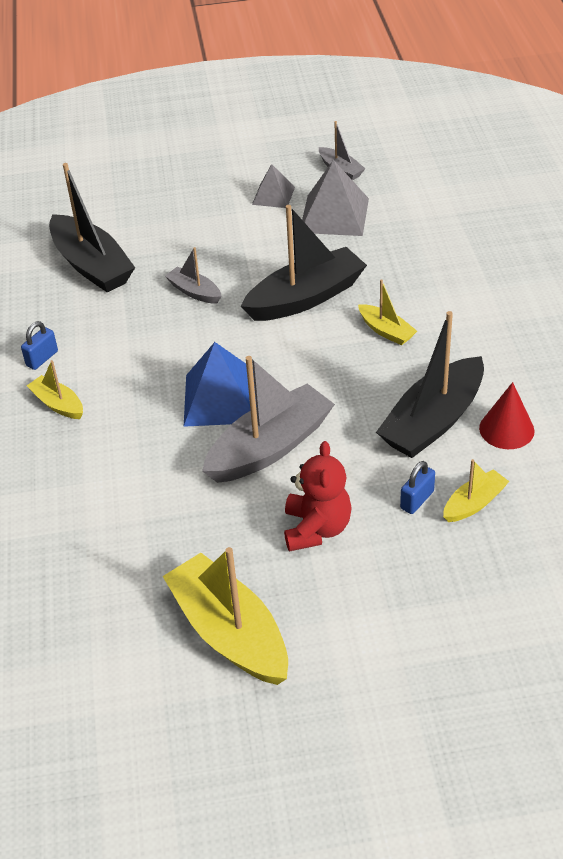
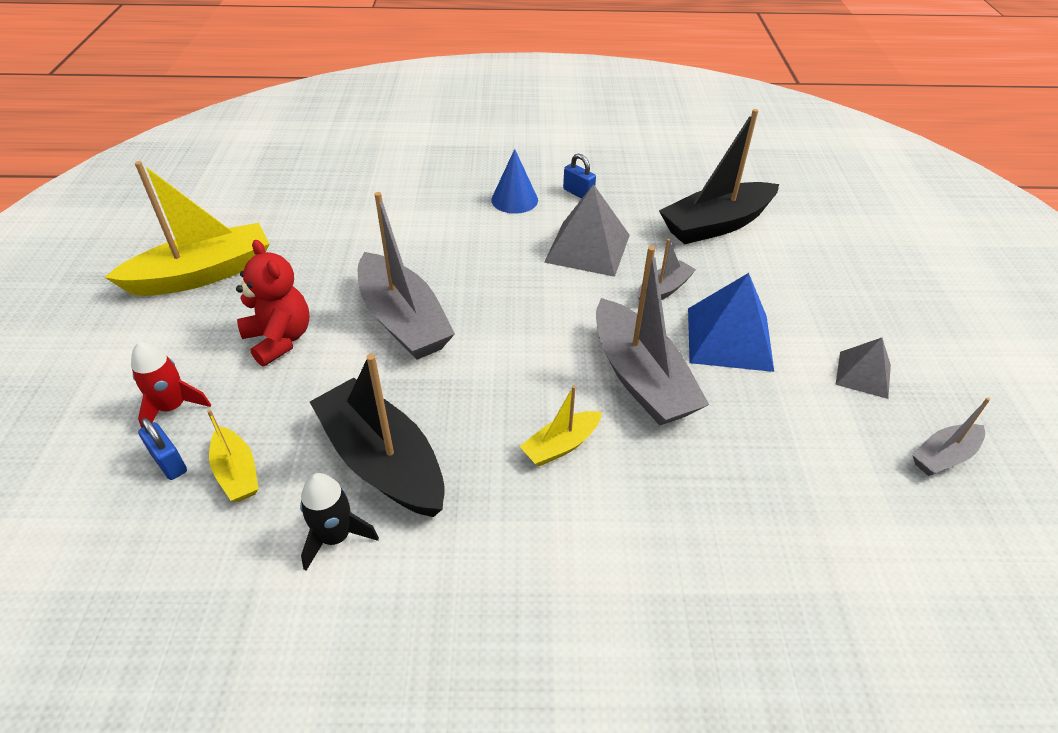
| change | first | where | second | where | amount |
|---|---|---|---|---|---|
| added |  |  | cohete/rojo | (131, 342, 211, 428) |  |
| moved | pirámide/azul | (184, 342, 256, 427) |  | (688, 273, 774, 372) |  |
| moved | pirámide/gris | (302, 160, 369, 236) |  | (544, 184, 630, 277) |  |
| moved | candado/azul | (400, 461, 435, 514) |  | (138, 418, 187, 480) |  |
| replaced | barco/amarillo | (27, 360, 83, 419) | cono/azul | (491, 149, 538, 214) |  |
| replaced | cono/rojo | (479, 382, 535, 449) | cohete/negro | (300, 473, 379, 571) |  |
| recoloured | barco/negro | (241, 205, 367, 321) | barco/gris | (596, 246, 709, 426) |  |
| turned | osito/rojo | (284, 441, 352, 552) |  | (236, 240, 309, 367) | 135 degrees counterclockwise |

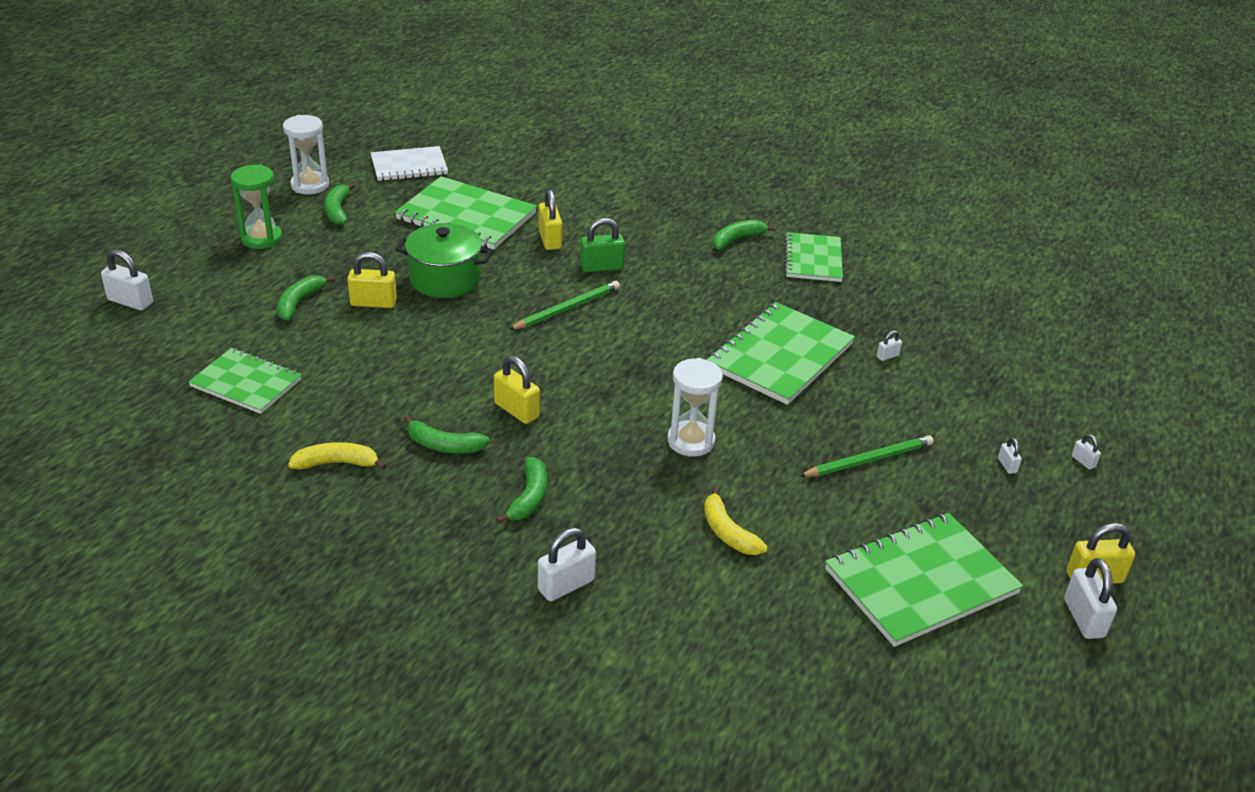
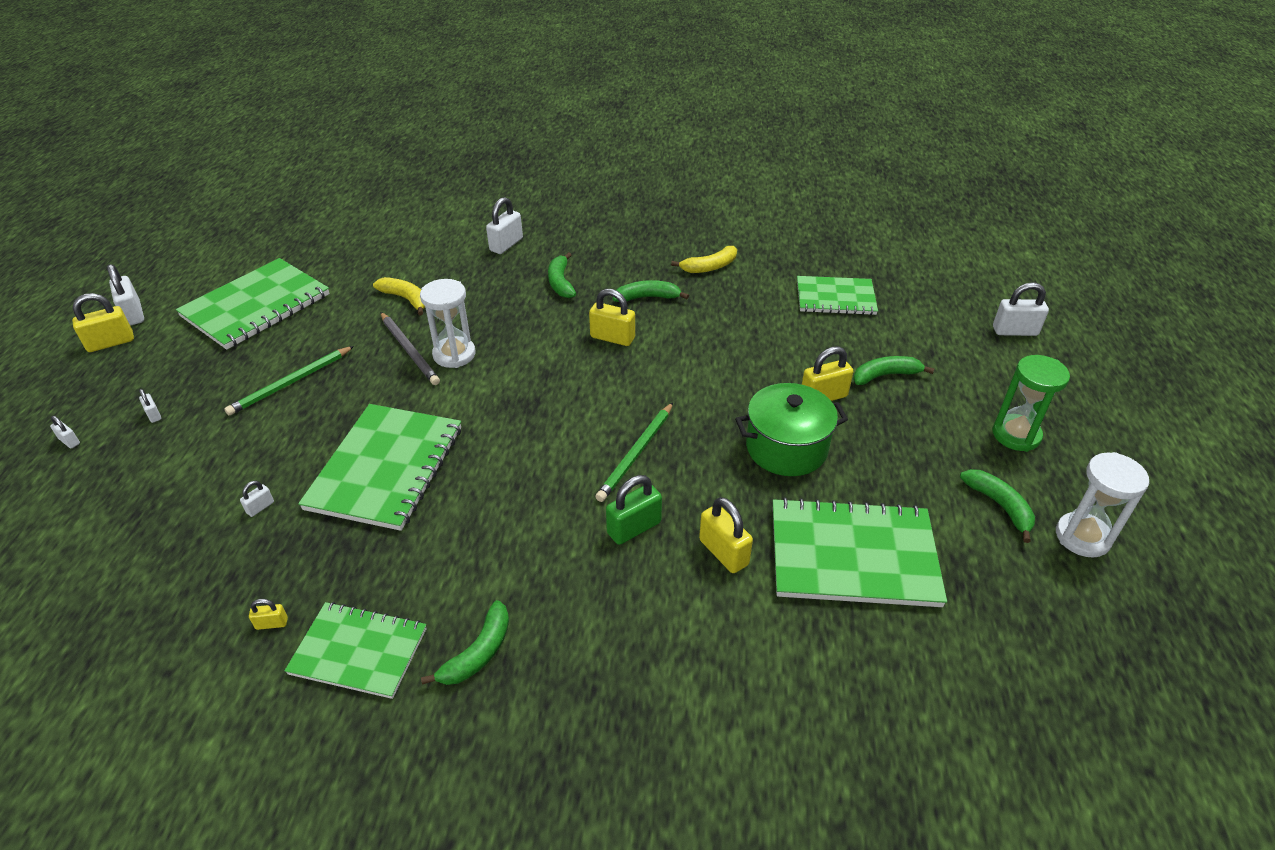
| change | first | where | second | where | amount |
|---|---|---|---|---|---|
| removed | cuaderno/blanco | (371, 146, 448, 181) |  |  |  |
| added |  |  | candado/amarillo | (249, 599, 288, 630) |  |
| added |  |  | lápiz/gris | (380, 312, 440, 385) |  |
| turned | plátano/verde | (277, 275, 335, 320) |  | (853, 356, 935, 385) | 105 degrees counterclockwise |
| turned | cuaderno/verde | (784, 232, 843, 282) |  | (284, 602, 427, 699) | 60 degrees counterclockwise |

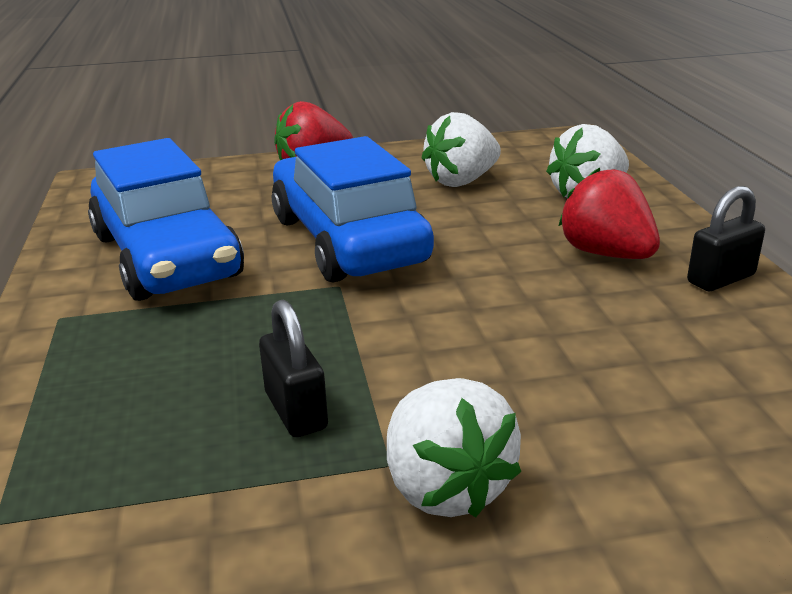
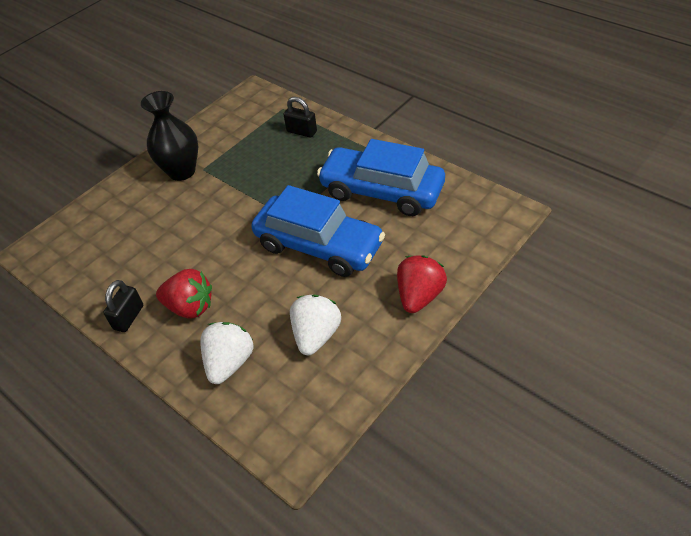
| change | first | where | second | where | amount |
|---|---|---|---|---|---|
| moved | candado/negro | (259, 300, 328, 437) |  | (284, 97, 317, 138) |  |
| replaced | fresa/blanco | (387, 378, 521, 517) | florero/negro | (141, 91, 198, 181) |  |

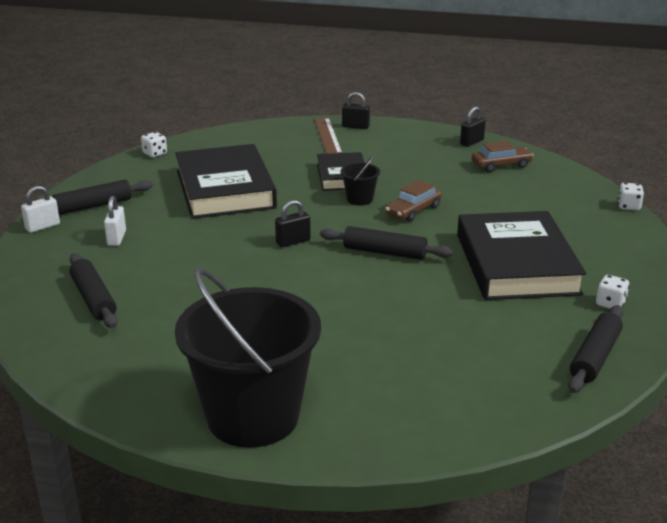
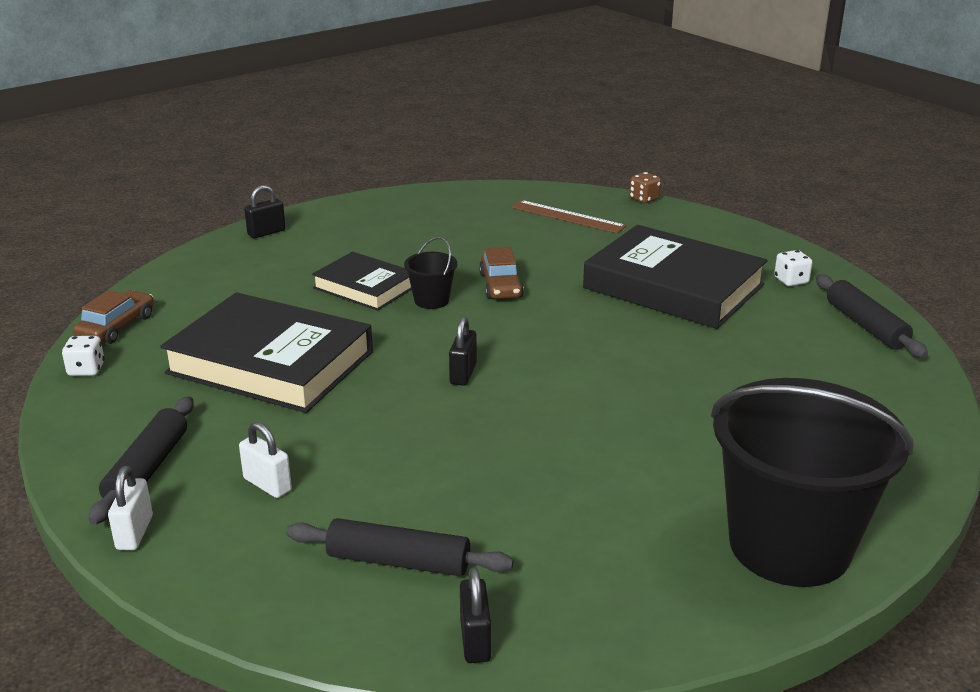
| change | first | where | second | where | amount |
|---|---|---|---|---|---|
| removed | rodillo/negro | (320, 226, 453, 260) |  |  |  |
| moved | regla/marrón | (314, 118, 342, 154) |  | (512, 200, 626, 234) |  |
| moved | candado/negro | (460, 106, 486, 147) |  | (460, 568, 491, 663) |  |
| moved | coche/marrón | (472, 140, 534, 172) |  | (73, 290, 154, 344) |  |
| recoloured | dado/blanco | (618, 183, 644, 210) | dado/marrón | (629, 172, 661, 203) |  |

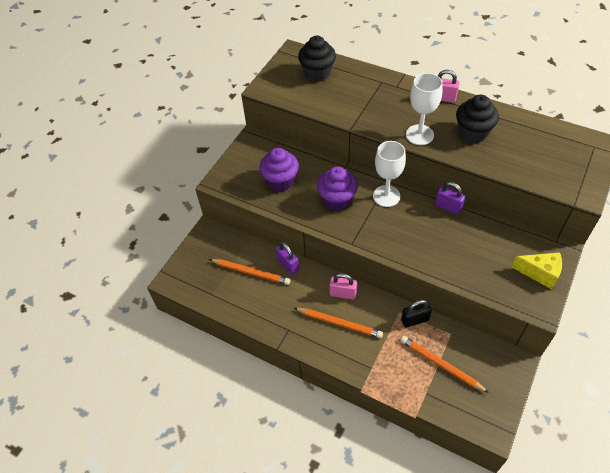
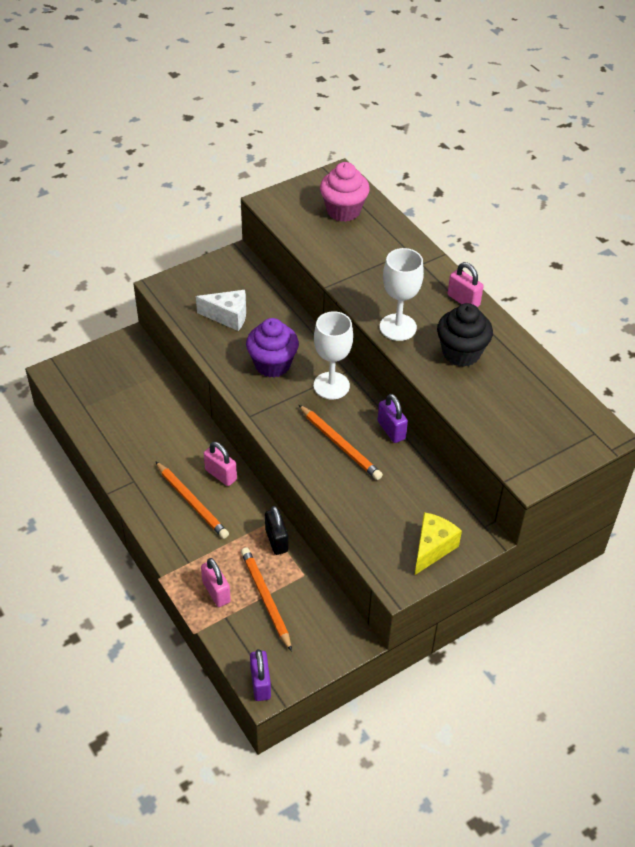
| change | first | where | second | where | amount |
|---|---|---|---|---|---|
| added |  |  | candado/rosa | (201, 558, 231, 607) |  |
| moved | lápiz/naranja | (209, 259, 290, 285) |  | (299, 405, 383, 480) |  |
| moved | candado/morado | (276, 242, 299, 275) |  | (250, 649, 271, 701) |  |
| replaced | magdalena/morado | (259, 148, 299, 192) | queso/blanco | (196, 290, 246, 331) |  |
| recoloured | magdalena/negro | (298, 36, 336, 82) | magdalena/rosa | (320, 162, 370, 222) |  |
| turned | candado/negro | (401, 300, 432, 328) |  | (265, 506, 288, 555) | 60 degrees clockwise |
| turned | queso/amarillo | (512, 252, 562, 289) |  | (415, 512, 462, 575) | 105 degrees counterclockwise |

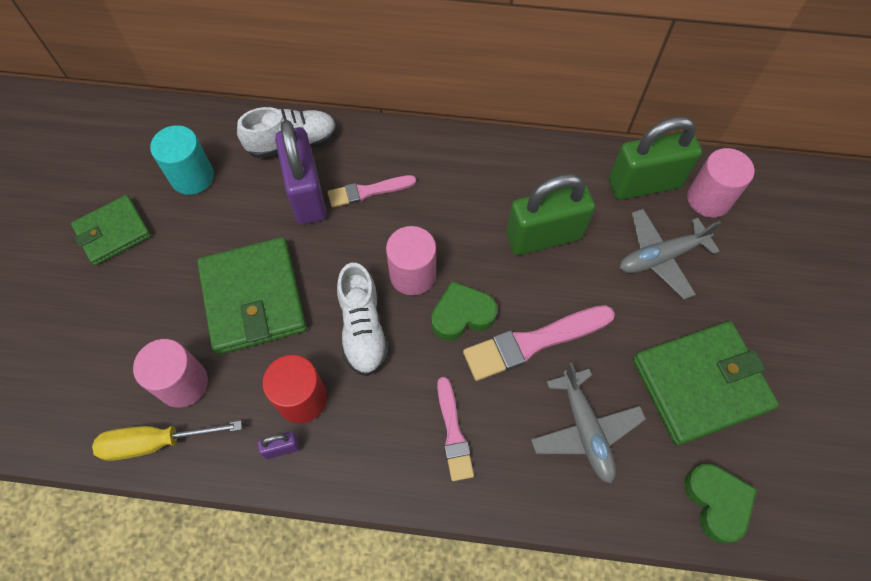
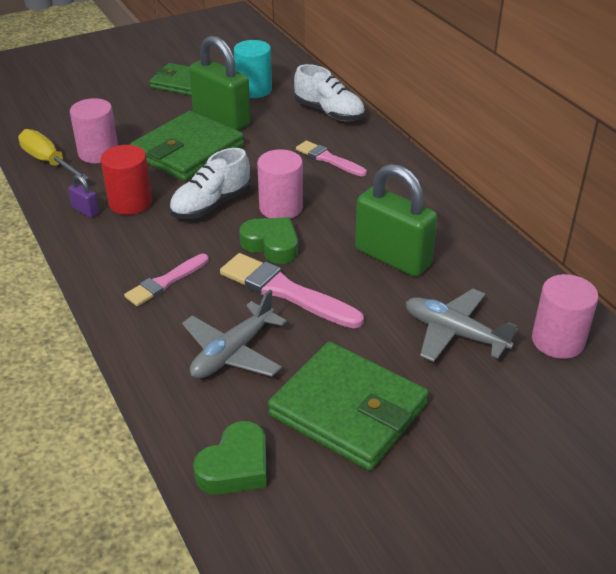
| change | first | where | second | where | amount |
|---|---|---|---|---|---|
| removed | candado/morado | (275, 120, 326, 225) |  |  |  |
| moved | candado/verde | (609, 117, 702, 200) |  | (189, 36, 251, 130) |  |

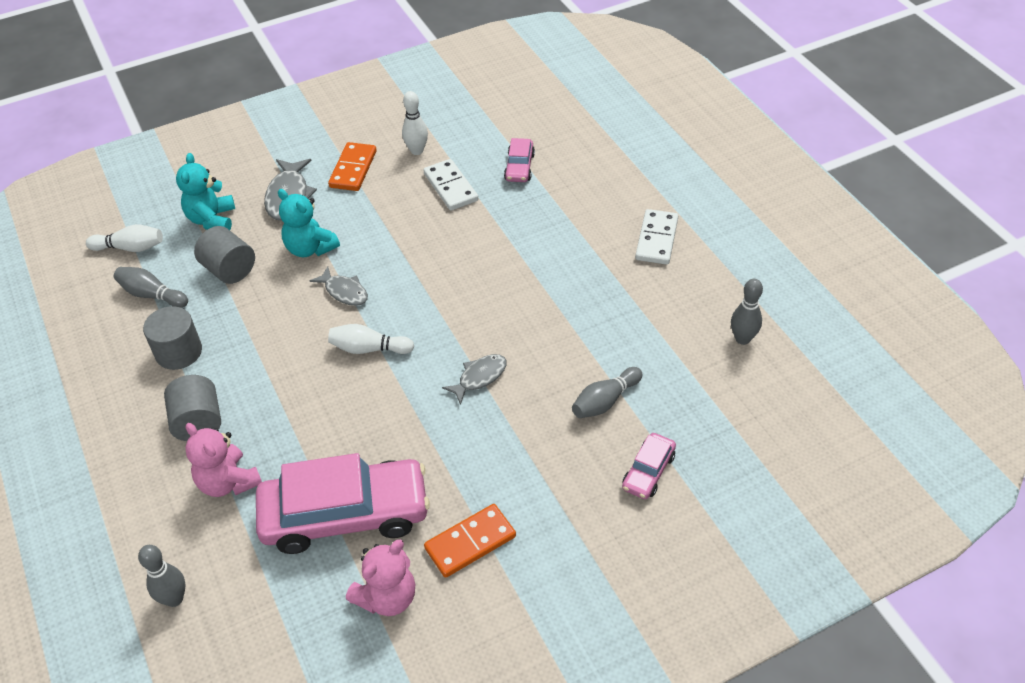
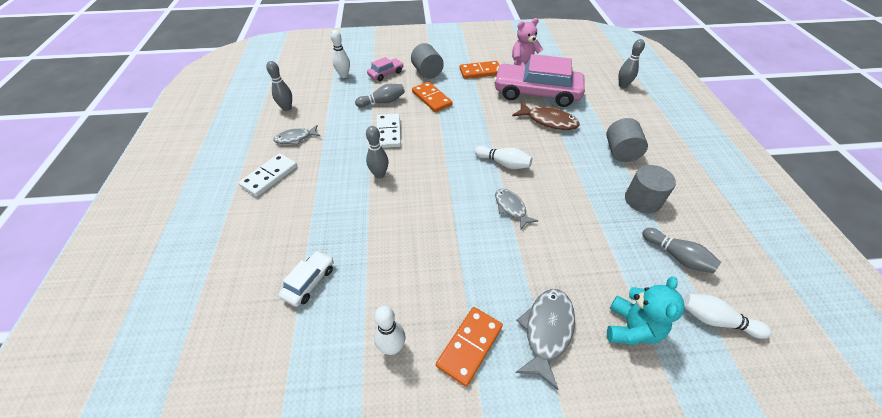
| change | first | where | second | where | amount |
|---|---|---|---|---|---|
| removed | osito/rosa | (185, 423, 262, 497) |  |  |  |
| removed | osito/turquesa | (278, 189, 340, 257) |  |  |  |
| added |  |  | bolo/blanco | (331, 30, 350, 78) |  |
| added |  |  | bolo/gris | (366, 126, 389, 179) |  |
| added |  |  | ficha de dominó/naranja | (412, 82, 452, 112) |  |
| added |  |  | pez/marrón | (512, 101, 579, 130) |  |
| moved | cilindro/gris | (194, 226, 255, 284) |  | (411, 43, 444, 79) |  |
| moved | ficha de dominó/blanco | (423, 159, 478, 211) |  | (377, 113, 401, 148) |  |
| moved | pez/gris | (442, 354, 507, 405) |  | (273, 125, 320, 145) |  |
| recoloured | coche/rosa | (504, 138, 535, 182) | coche/blanco | (279, 251, 334, 307) |  |

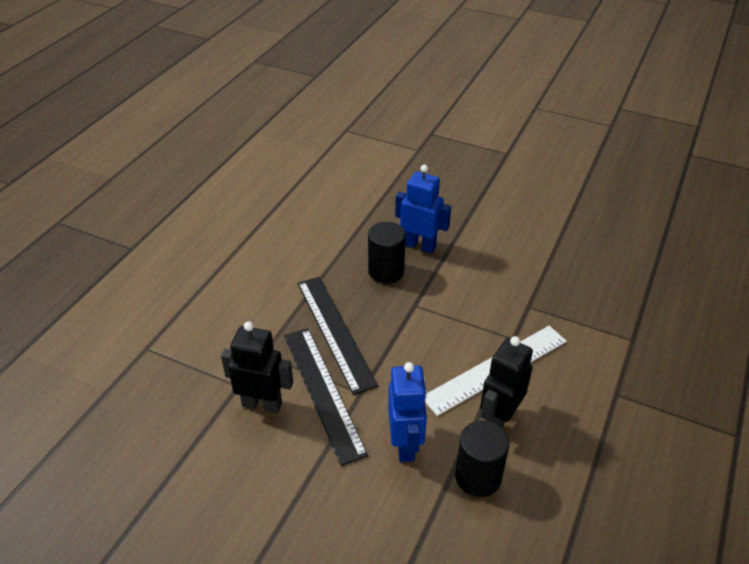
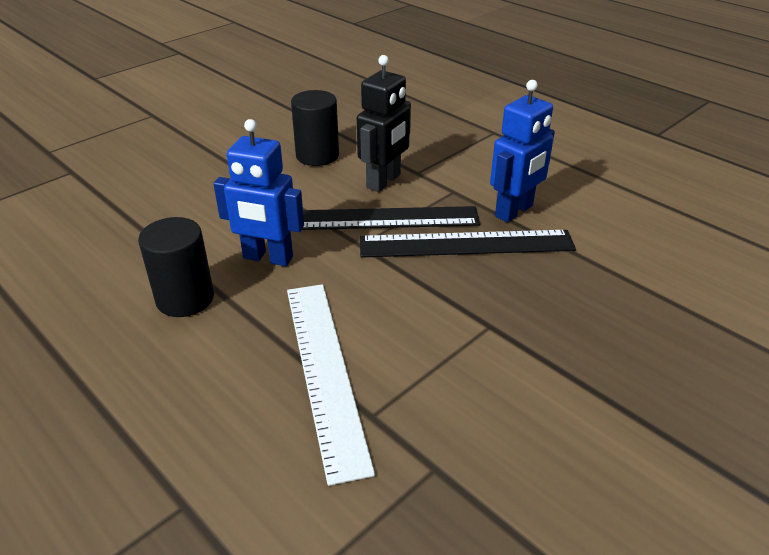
| change | first | where | second | where | amount |
|---|---|---|---|---|---|
| removed | robot/negro | (480, 336, 533, 428) |  |  |  |
| moved | cilindro/negro | (368, 222, 406, 284) |  | (291, 90, 339, 166) |  |
| moved | robot/azul | (395, 165, 451, 253) |  | (490, 80, 555, 222) |  |

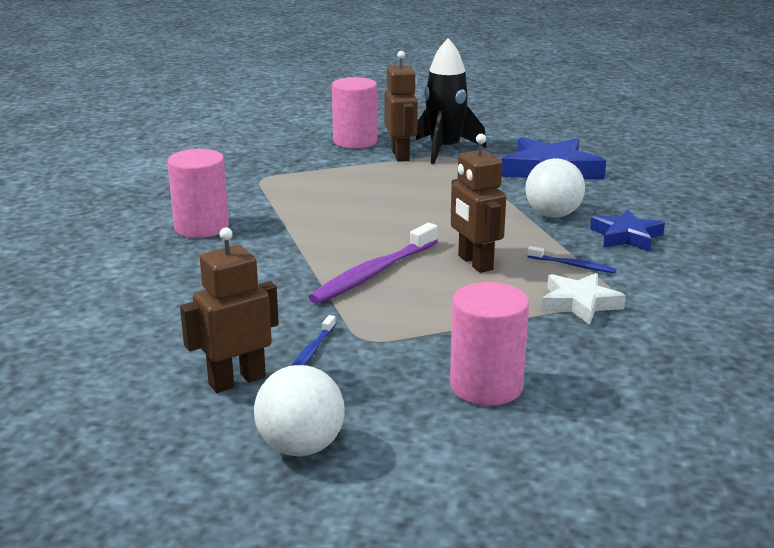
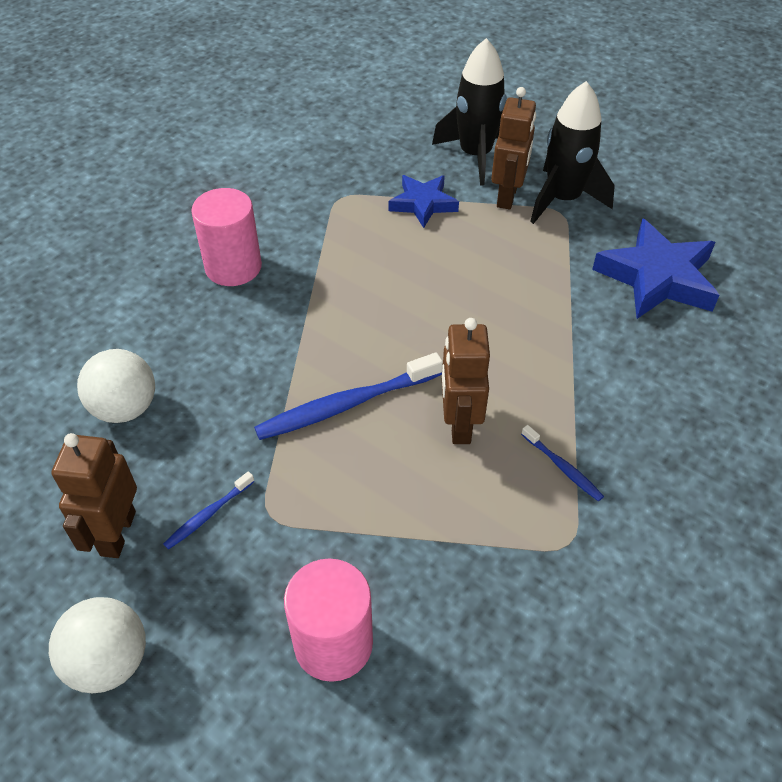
| change | first | where | second | where | amount |
|---|---|---|---|---|---|
| removed | estrella/blanco | (541, 273, 626, 325) |  |  |  |
| moved | pelota/blanco | (525, 158, 585, 218) |  | (77, 349, 155, 423) |  |
| moved | estrella/azul | (590, 210, 665, 251) |  | (389, 175, 459, 228) |  |
| replaced | cilindro/rosa | (332, 77, 377, 149) | cohete/negro | (432, 38, 507, 186) |  |
| recoloured | cepillo de dientes/morado | (309, 223, 438, 304) | cepillo de dientes/azul | (254, 352, 443, 440) |  |
| turned | robot/marrón | (180, 227, 279, 393) |  | (51, 433, 137, 558) | 75 degrees counterclockwise |

